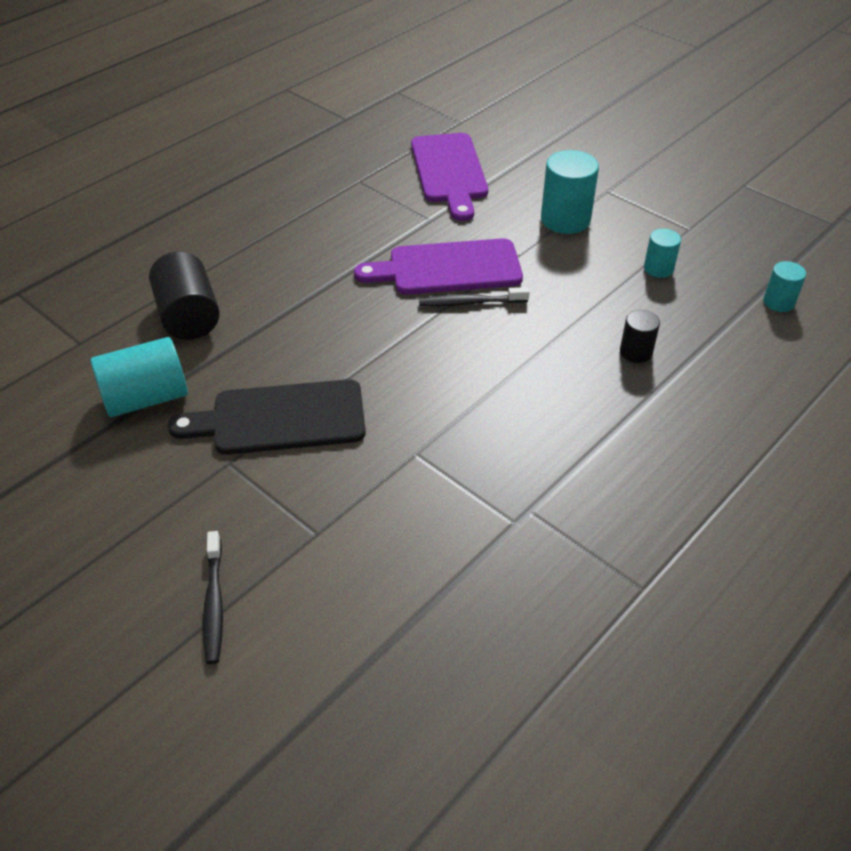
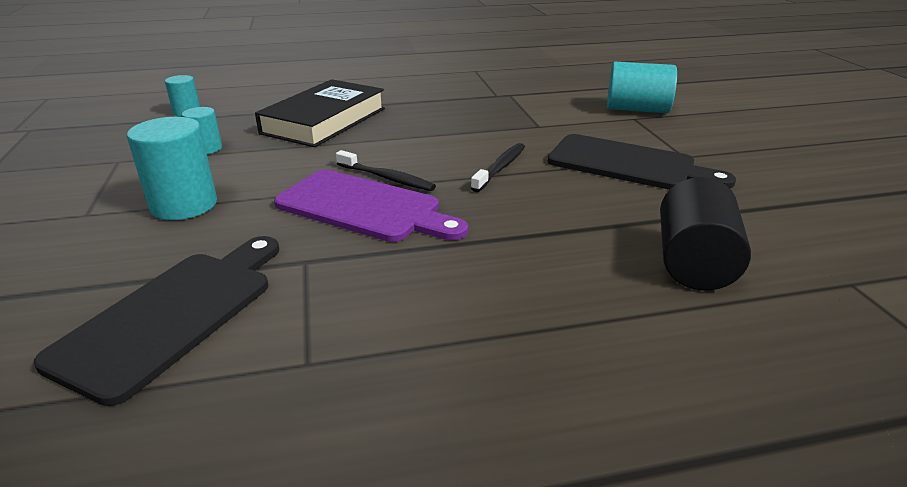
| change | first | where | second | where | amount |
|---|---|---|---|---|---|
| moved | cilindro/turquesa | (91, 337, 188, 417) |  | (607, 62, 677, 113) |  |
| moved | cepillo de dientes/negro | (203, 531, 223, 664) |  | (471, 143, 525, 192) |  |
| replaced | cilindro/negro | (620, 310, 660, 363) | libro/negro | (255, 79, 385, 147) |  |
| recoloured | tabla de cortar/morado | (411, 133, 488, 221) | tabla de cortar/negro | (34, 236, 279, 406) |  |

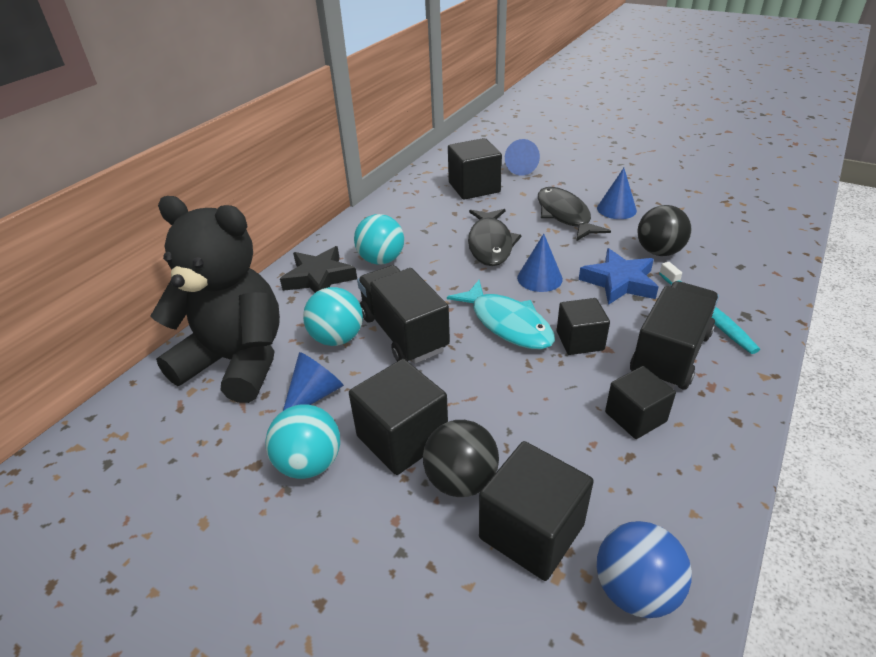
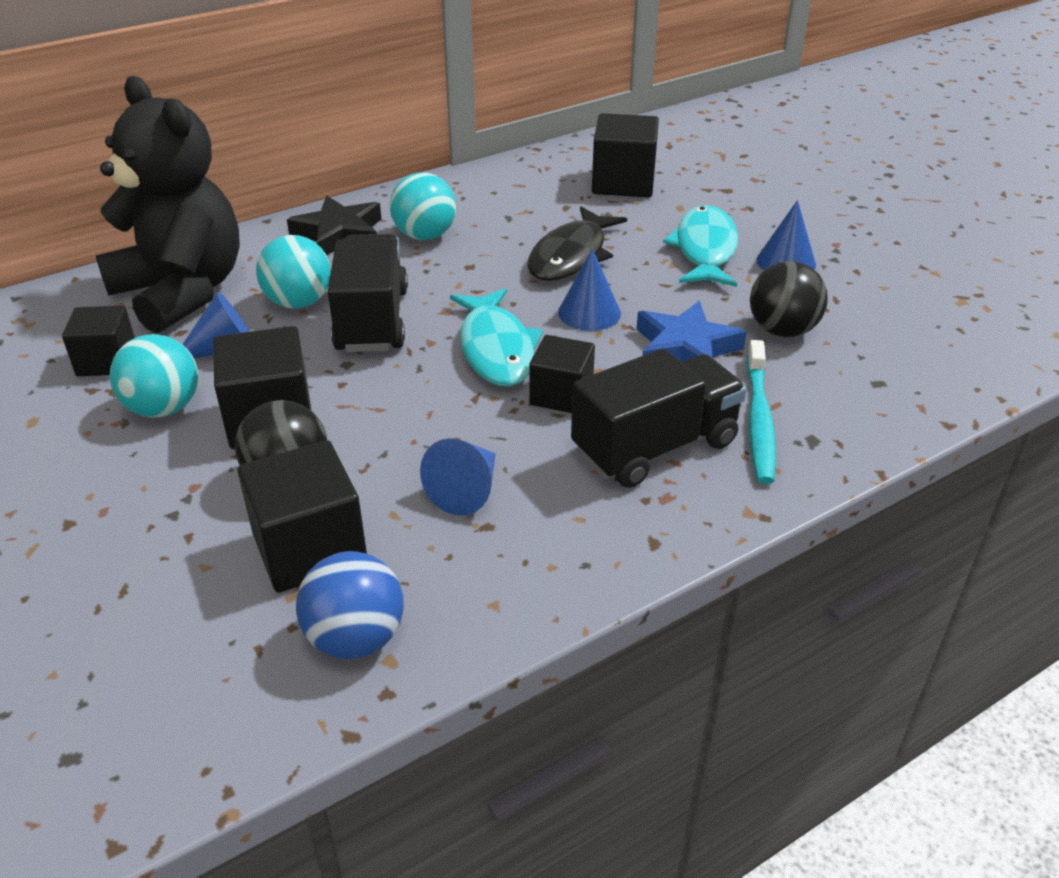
| change | first | where | second | where | amount |
|---|---|---|---|---|---|
| moved | cono/azul | (505, 139, 540, 176) |  | (420, 438, 496, 516) |  |
| moved | cubo/negro | (605, 366, 676, 439) |  | (62, 305, 135, 376) |  |
| recoloured | pez/negro | (538, 187, 611, 241) | pez/turquesa | (663, 205, 738, 287) |  |

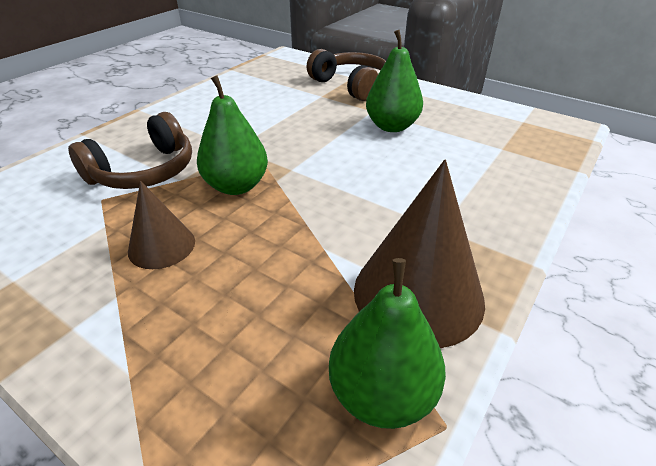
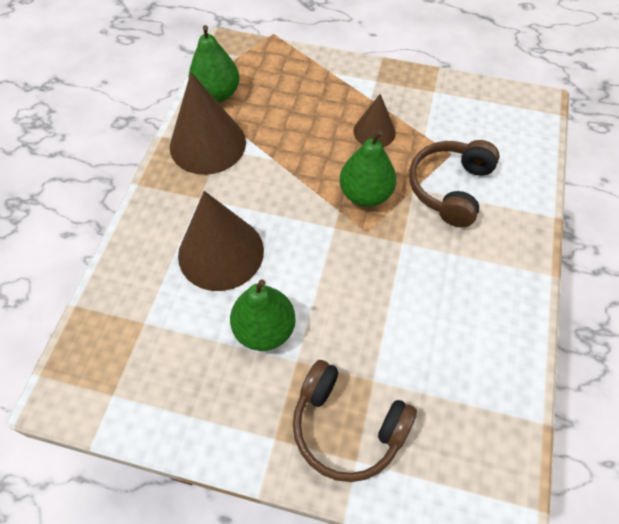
| change | first | where | second | where | amount |
|---|---|---|---|---|---|
| added |  |  | cono/marrón | (178, 191, 264, 291) |  |

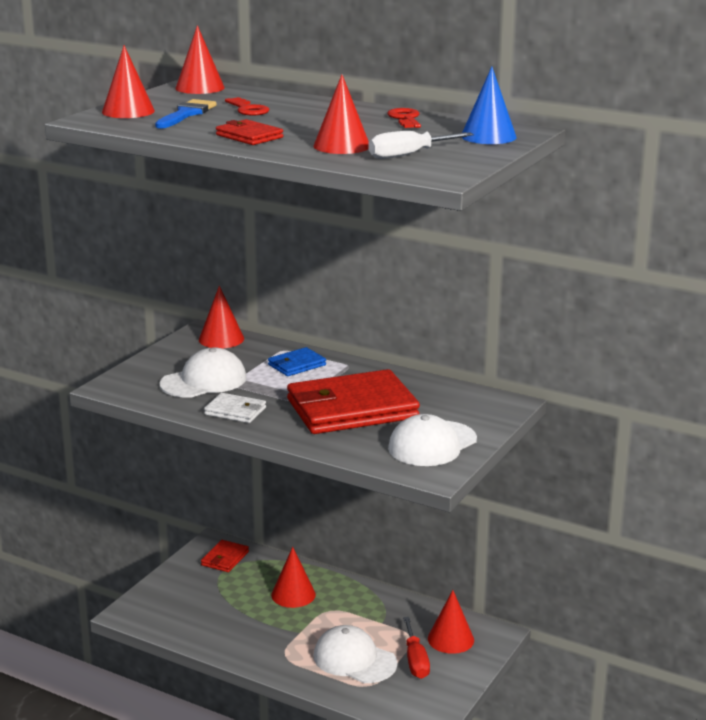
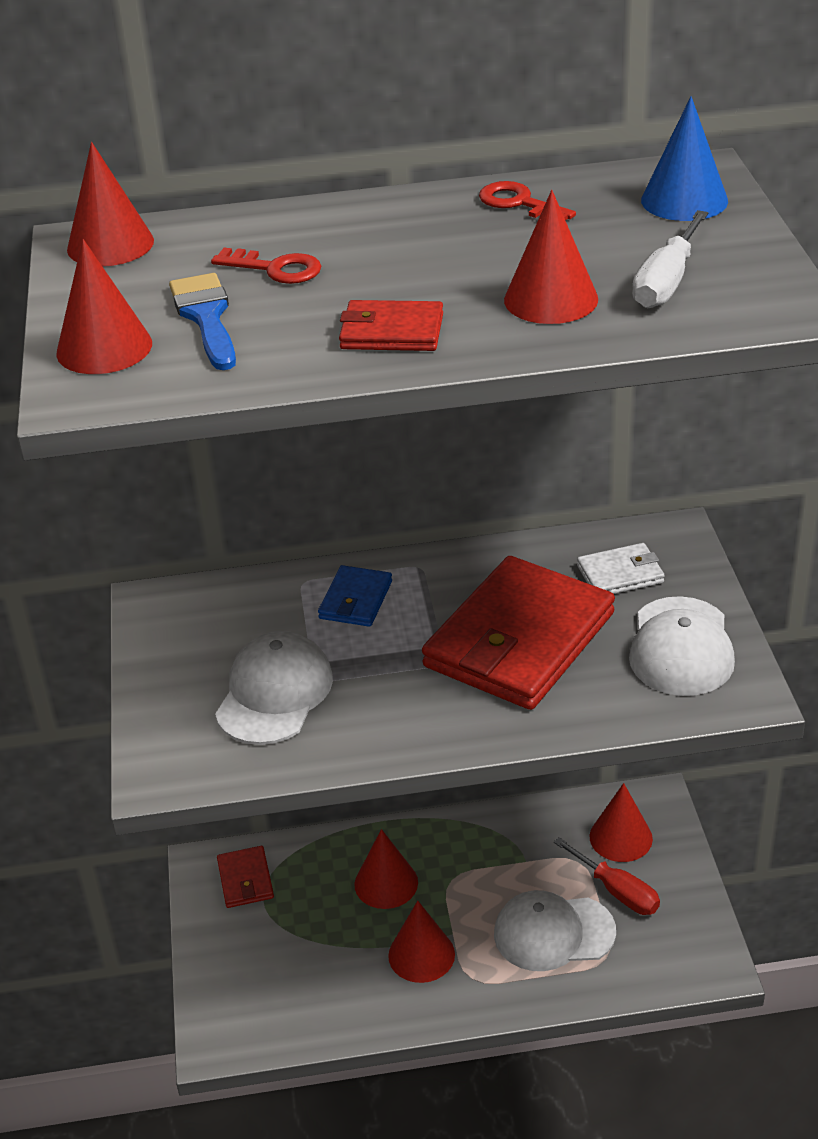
| change | first | where | second | where | amount |
|---|---|---|---|---|---|
| moved | cono/rojo | (199, 286, 244, 348) |  | (388, 901, 455, 983) |  |
| moved | cartera/blanco | (204, 393, 266, 423) |  | (577, 543, 665, 594) |  |

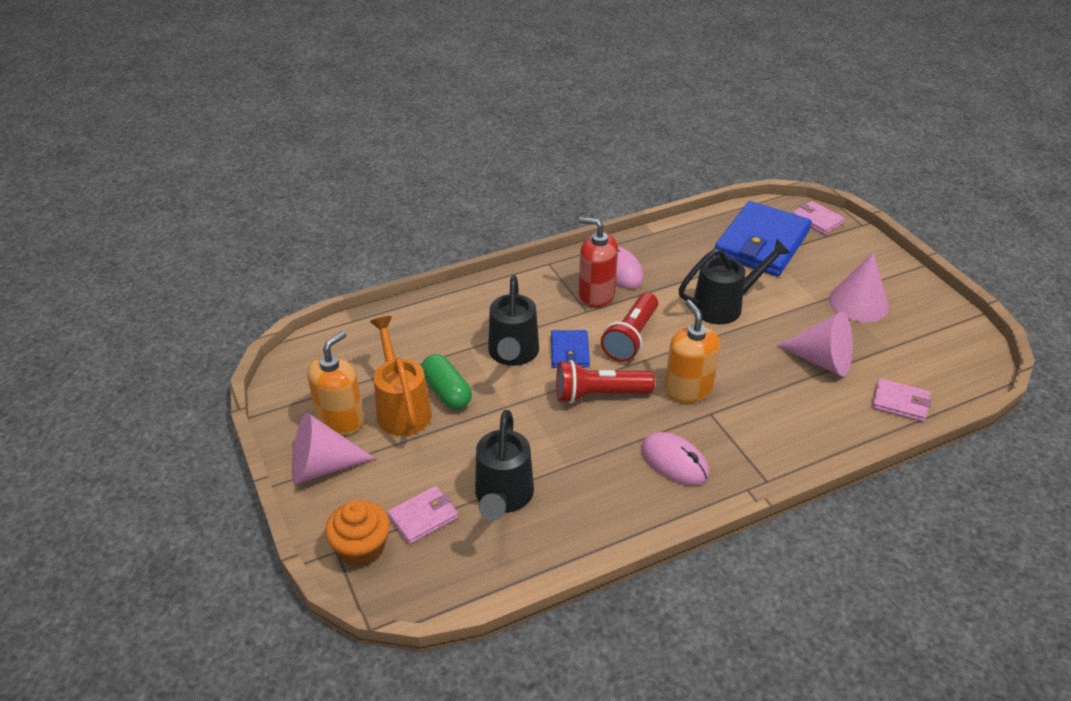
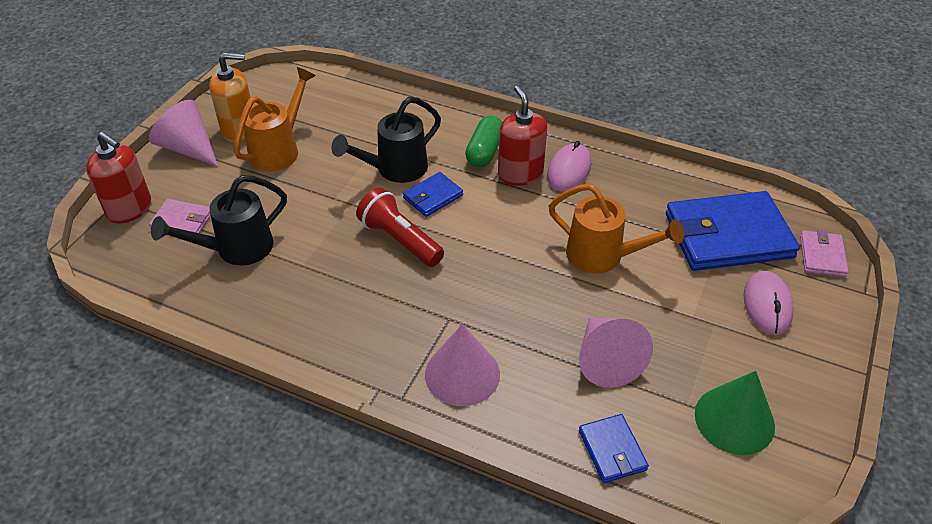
| change | first | where | second | where | amount |
|---|---|---|---|---|---|
| removed | lámpara de mano/rojo | (601, 293, 658, 362) |  |  |  |
| removed | dispensador de jabón/naranja | (665, 300, 720, 403) |  |  |  |
| added |  |  | cono/verde | (695, 371, 775, 455) |  |
| moved | cápsula/verde | (421, 354, 472, 410) |  | (465, 116, 502, 168) |  |
| moved | ratón/rosa | (641, 432, 709, 485) |  | (744, 271, 794, 335) |  |
| moved | cono/rosa | (829, 252, 889, 322) |  | (425, 324, 500, 406) |  |
| replaced | magdalena/naranja | (325, 500, 390, 567) | dispensador de jabón/rojo | (86, 132, 151, 224) |  |
| recoloured | regadera/negro | (679, 239, 790, 324) | regadera/naranja | (548, 183, 684, 274) |  |
| recoloured | cartera/rosa | (872, 378, 931, 422) | cartera/azul | (579, 414, 649, 483) |  |

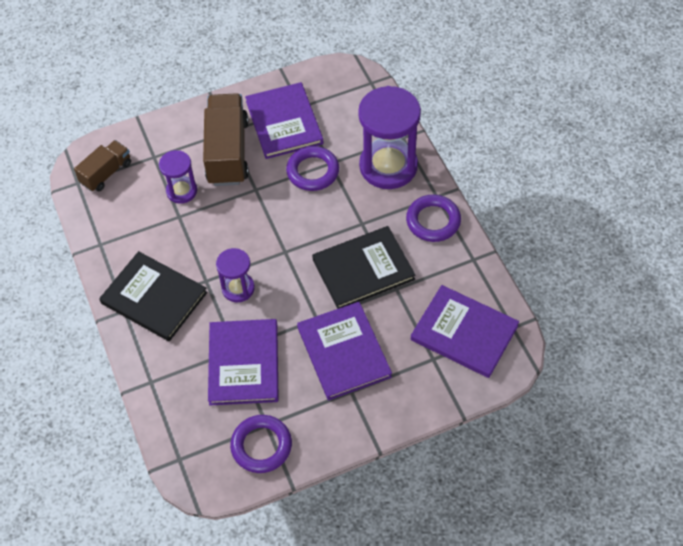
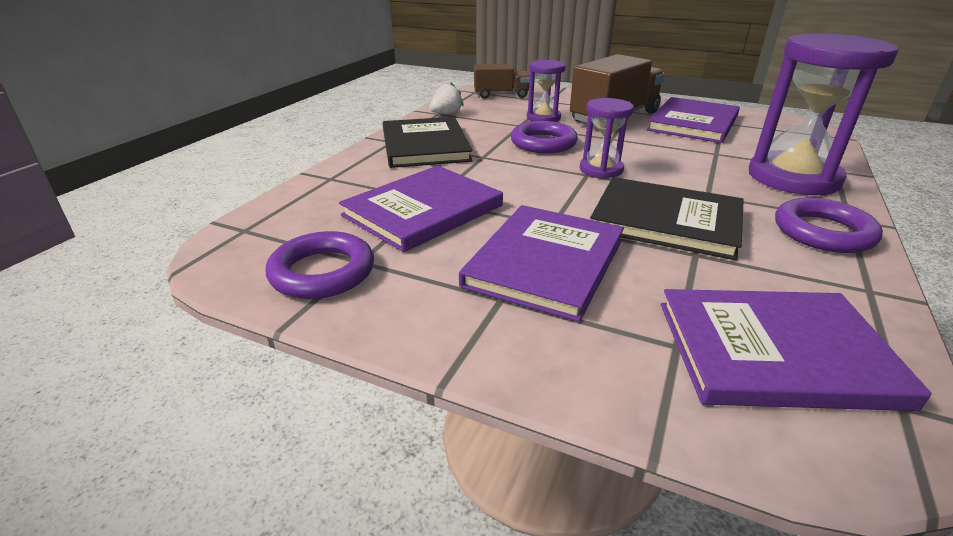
| change | first | where | second | where | amount |
|---|---|---|---|---|---|
| added |  |  | fresa/blanco | (430, 82, 464, 114) |  |
| moved | reloj de arena/morado | (216, 248, 255, 302) |  | (580, 98, 634, 178) |  |
| moved | anillo/morado | (286, 146, 339, 191) |  | (511, 121, 578, 153) |  |
| turned | libro/morado | (411, 285, 519, 378) |  | (661, 289, 931, 411) | 75 degrees counterclockwise |

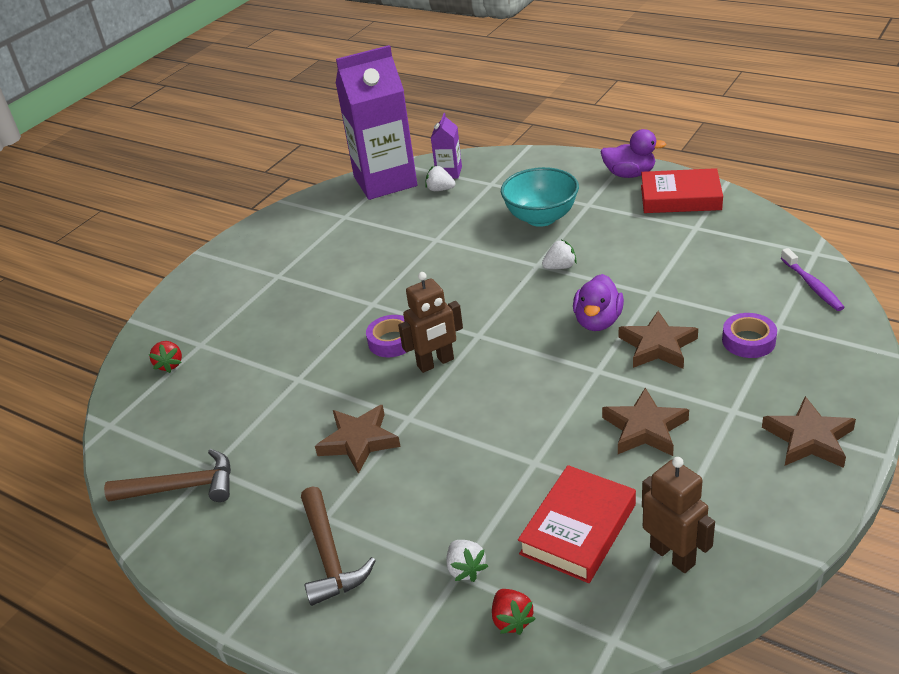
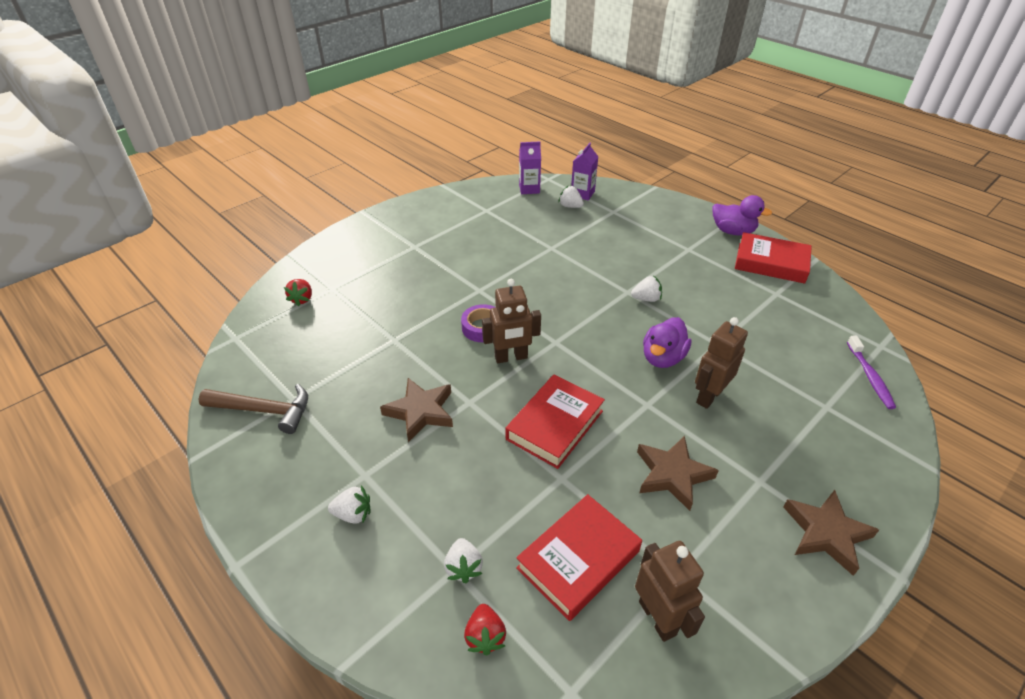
| change | first | where | second | where | amount |
|---|---|---|---|---|---|
| removed | cuenco/turquesa | (501, 167, 579, 227) |  |  |  |
| removed | cinta adhesiva/morado | (722, 313, 777, 358) |  |  |  |
| added |  |  | libro/rojo | (505, 375, 605, 469) |  |
| replaced | martillo/marrón | (301, 486, 376, 606) | fresa/blanco | (328, 485, 371, 524) |  |
| replaced | estrella/marrón | (619, 311, 698, 369) | robot/marrón | (695, 317, 748, 409) |  |
| resized | cartón de leche/morado | (336, 45, 417, 200) |  | (519, 142, 541, 194) | x0.44 |

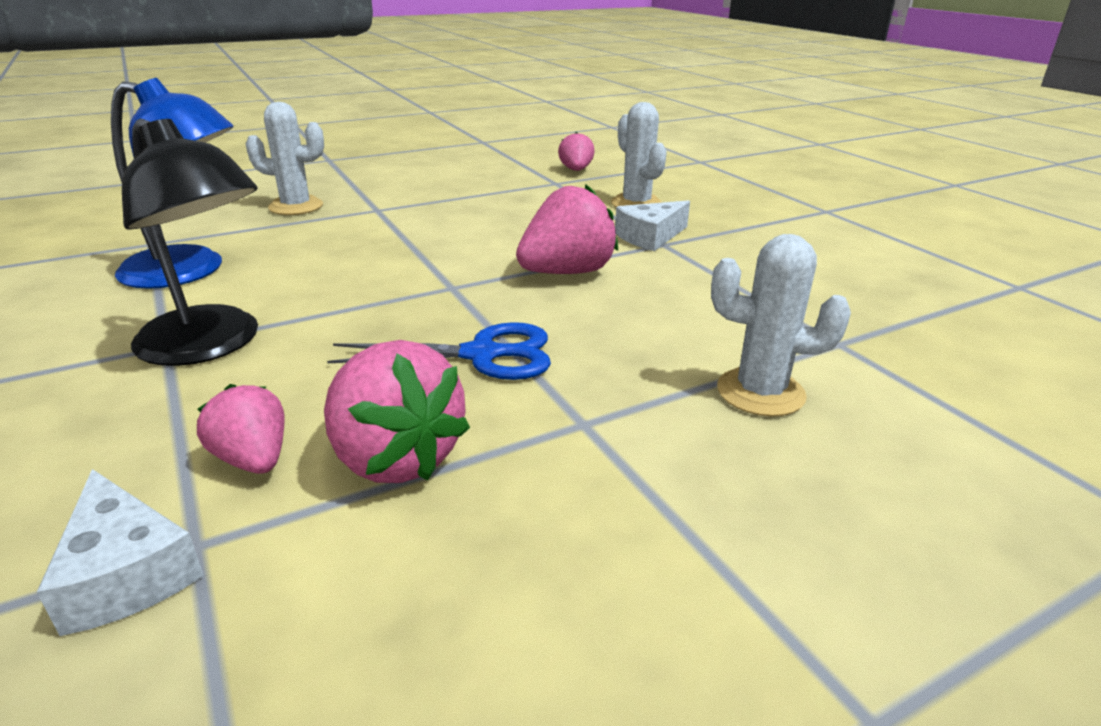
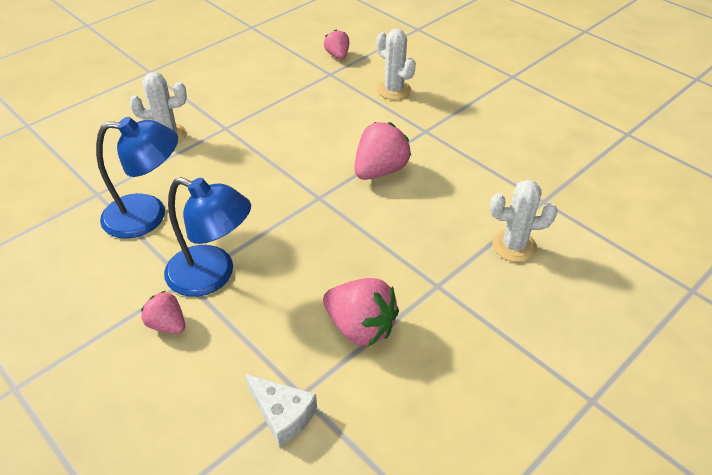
| change | first | where | second | where | amount |
|---|---|---|---|---|---|
| removed | tijeras/azul | (327, 322, 551, 380) |  |  |  |
| removed | queso/blanco | (615, 200, 690, 251) |  |  |  |
| moved | fresa/rosa | (197, 384, 285, 474) |  | (141, 291, 185, 334) |  |
| recoloured | lámpara/negro | (122, 119, 258, 366) | lámpara/azul | (164, 177, 251, 297) |  |

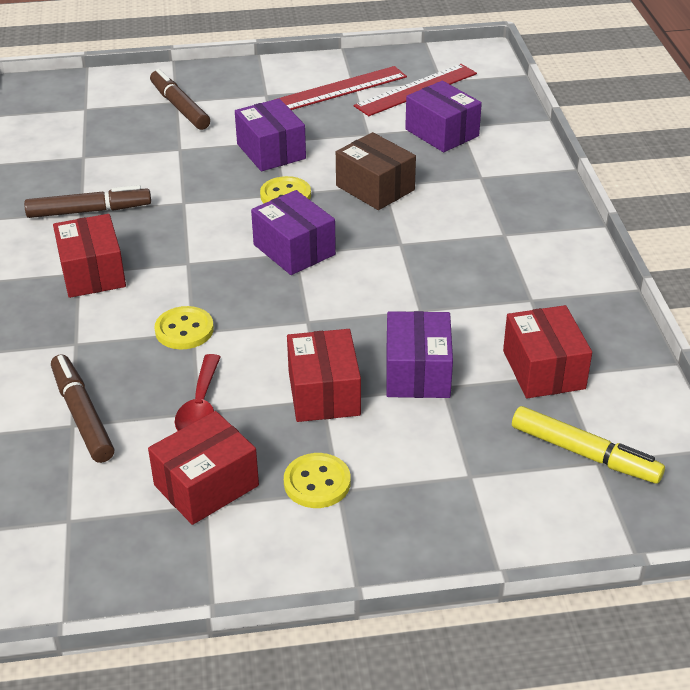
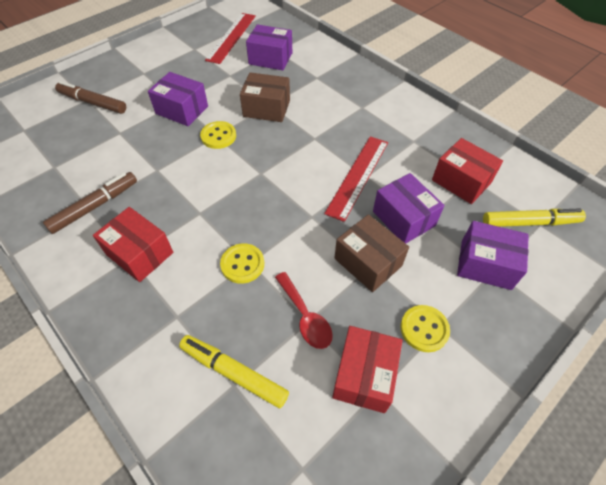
| change | first | where | second | where | amount |
|---|---|---|---|---|---|
| moved | caja/morado | (251, 190, 336, 275) |  | (457, 221, 529, 290) |  |
| moved | regla/rojo | (274, 66, 407, 110) |  | (324, 136, 388, 222) |  |
| recoloured | rotulador/marrón | (51, 354, 114, 463) | rotulador/amarillo | (179, 335, 289, 408) |  |
| recoloured | caja/rojo | (287, 329, 361, 422) | caja/marrón | (334, 214, 409, 292) |  |

